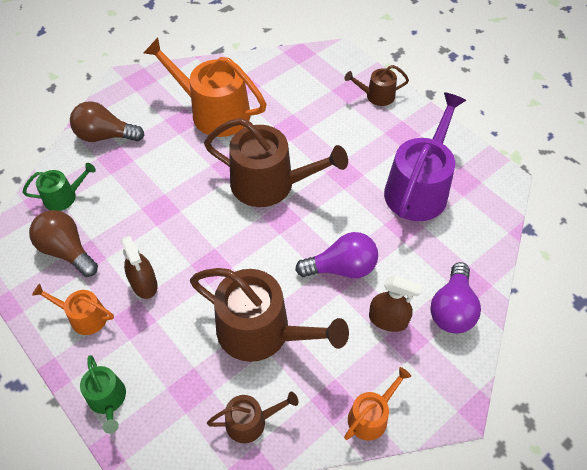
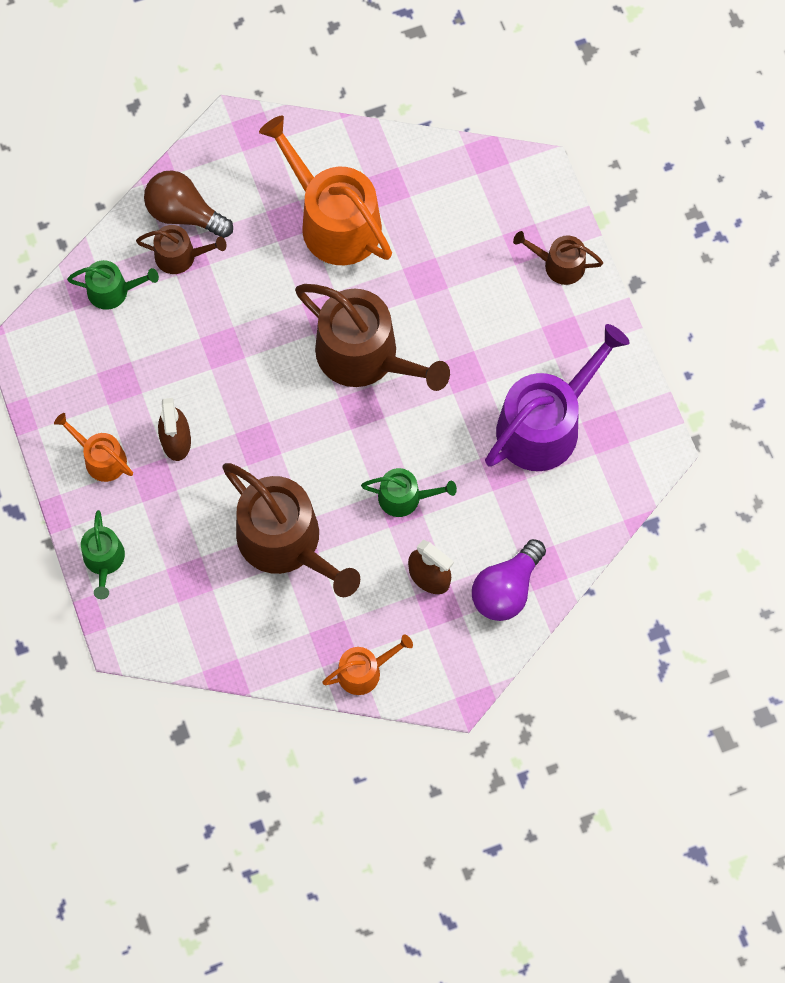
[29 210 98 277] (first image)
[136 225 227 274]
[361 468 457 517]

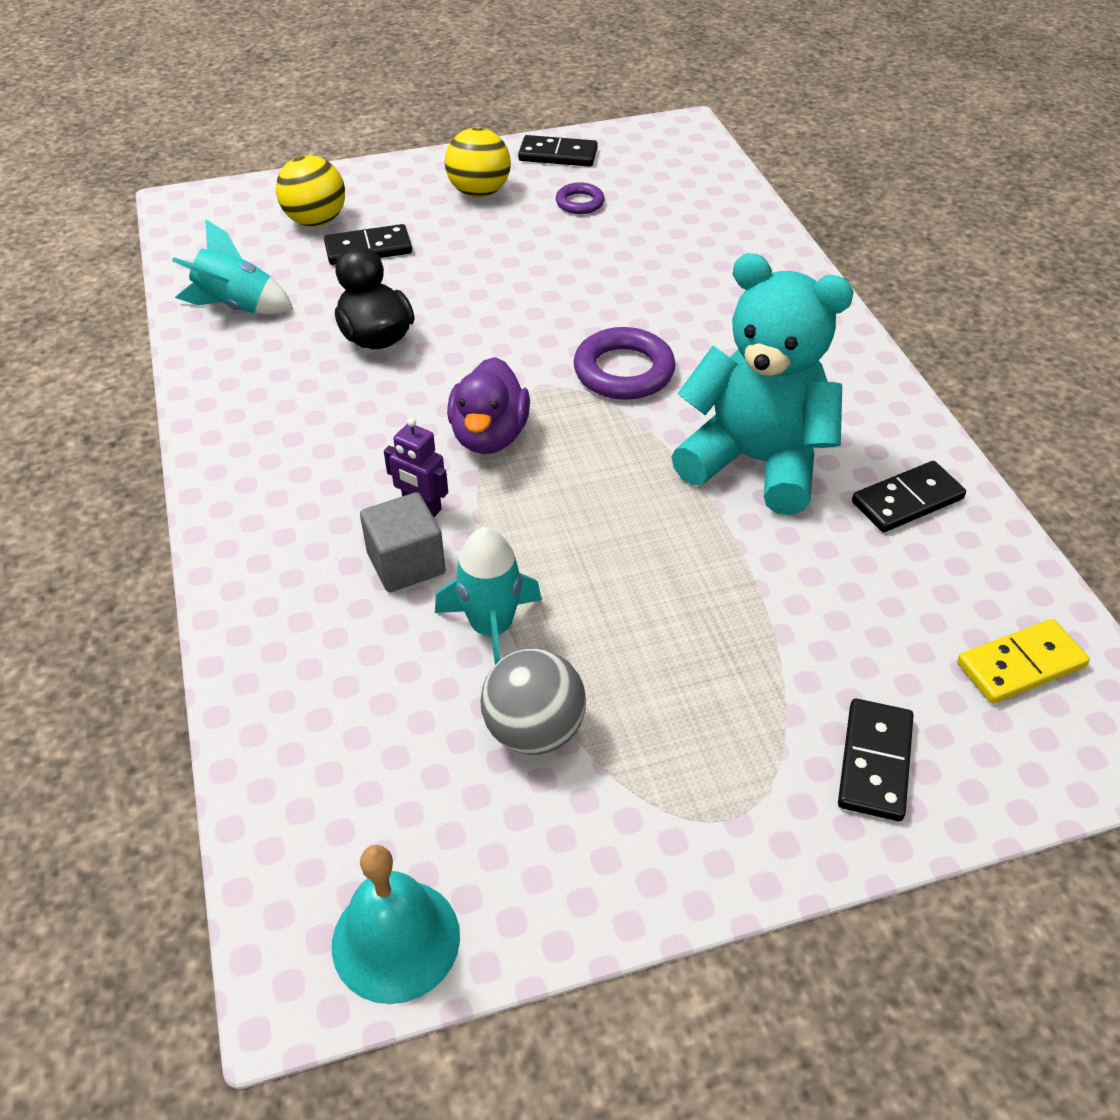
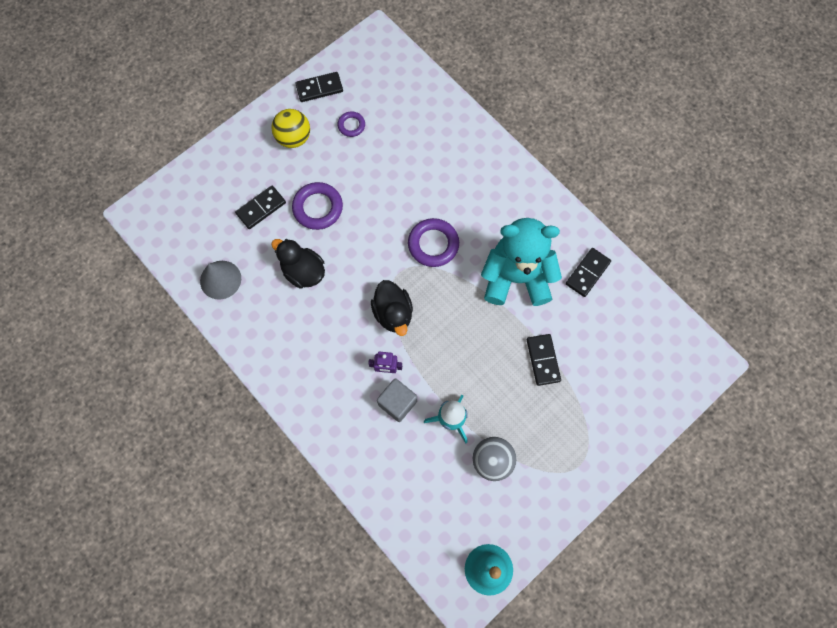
[200 261 241 300]
[276 155 345 227] (first image)
[371 280 413 336]
[527 334 561 386]
[957 619 1090 704] (first image)
[292 182 343 230]

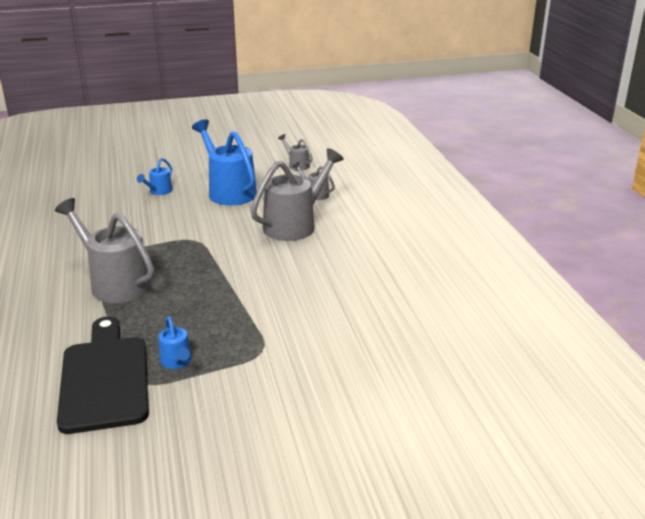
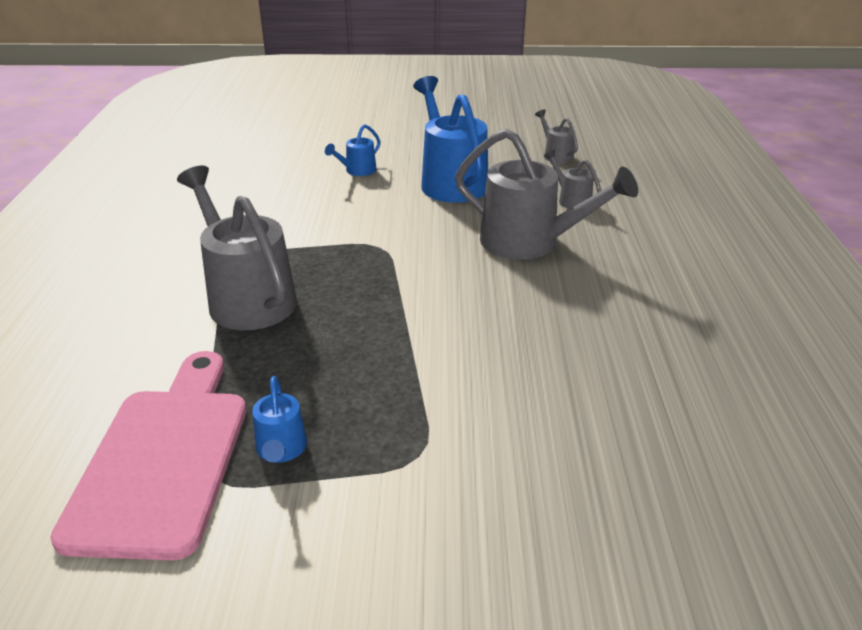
[50 351 246 560]
[455 129 638 260]

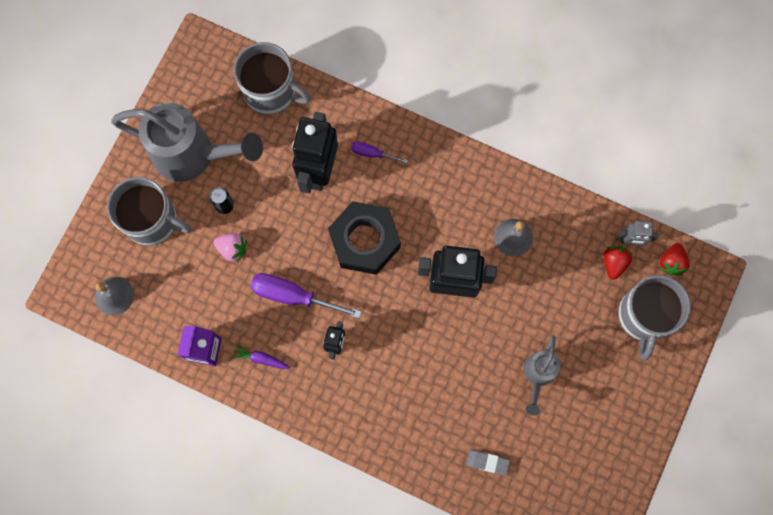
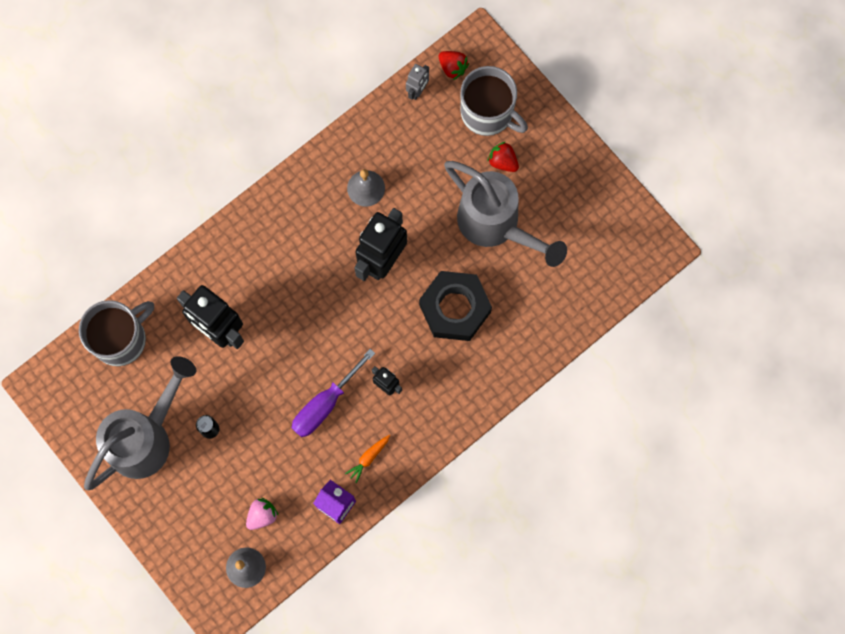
[107 177 191 246] (first image)
[246 498 279 530]
[345 435 390 483]
[419 271 492 341]
[351 141 408 163] (first image)
[466 450 510 476] (first image)
[444 161 567 267]
[487 142 519 172]

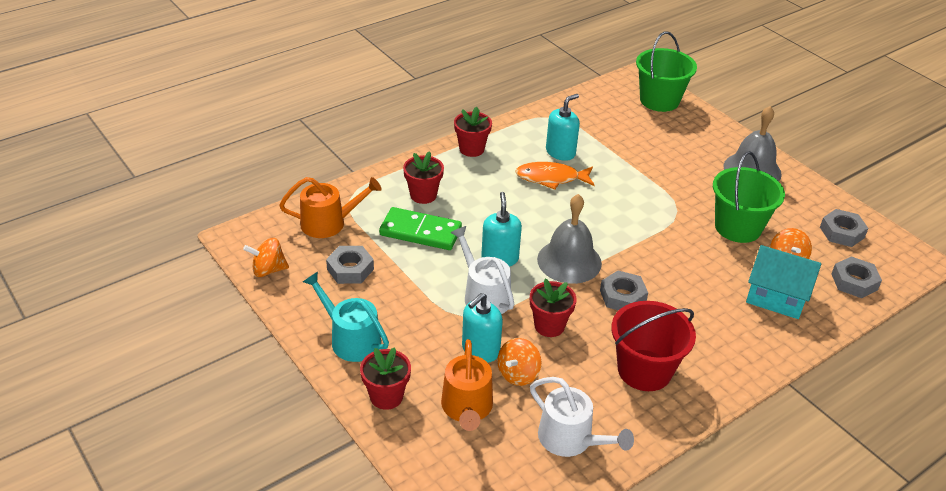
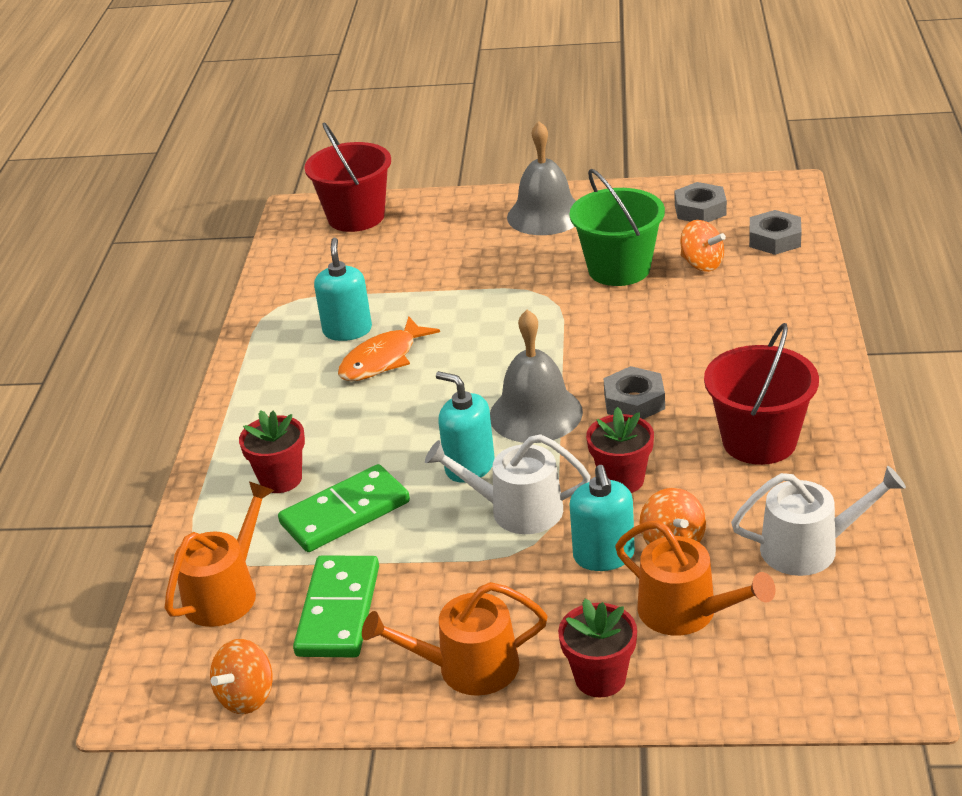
[362 582 548 696]
[293 556 379 657]
[454 106 492 157] (first image)
[304 122 391 232]
[746 245 821 319] (first image)

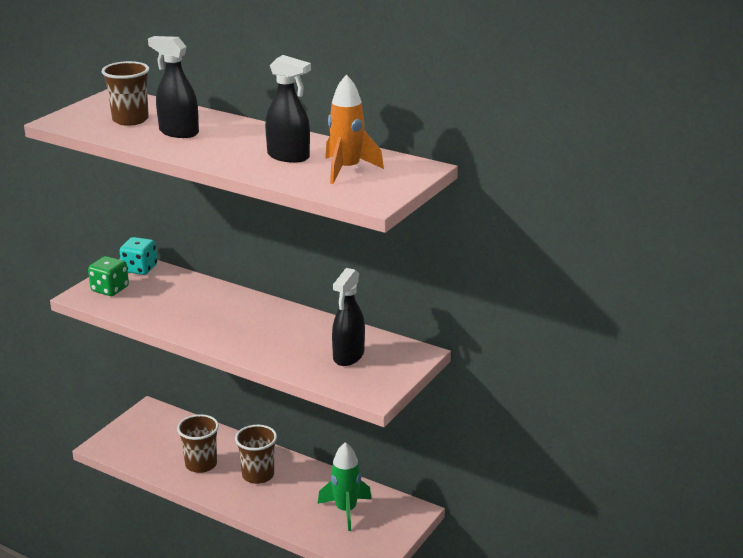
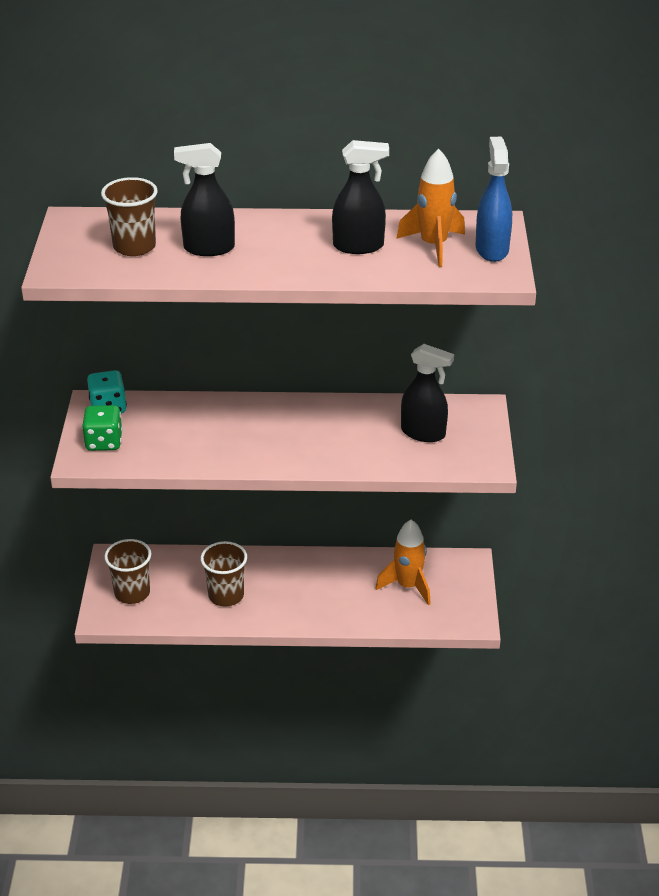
[104 539 151 604]
[375 519 431 605]
[401 344 454 442]
[476 137 512 262]

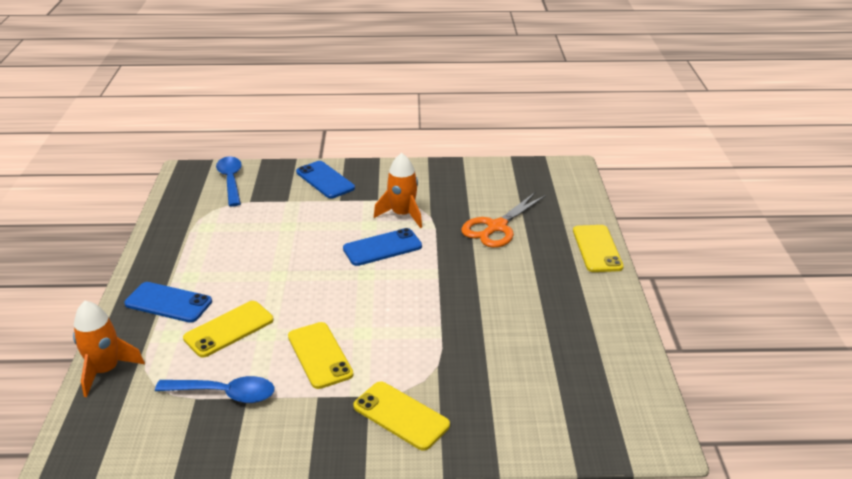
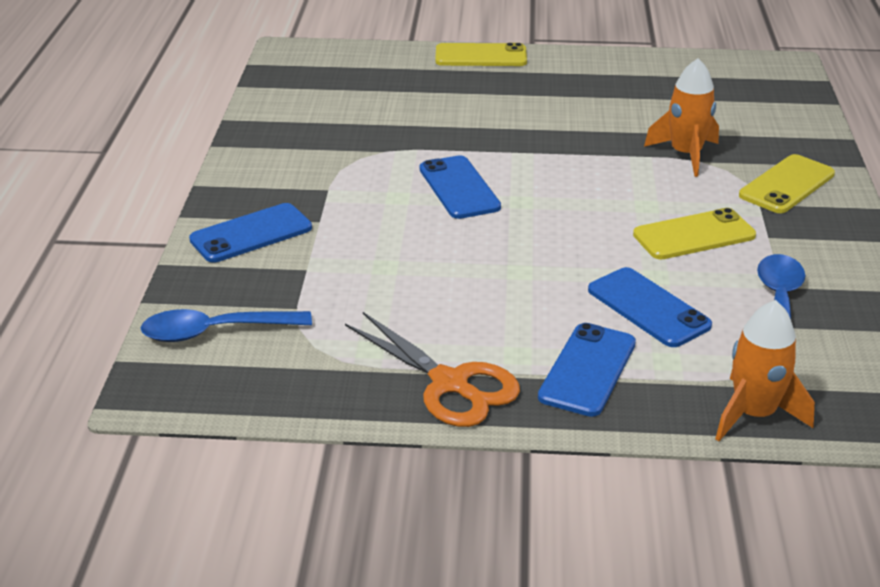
[588 267 712 347]
[644 58 719 177]
[345 312 520 427]

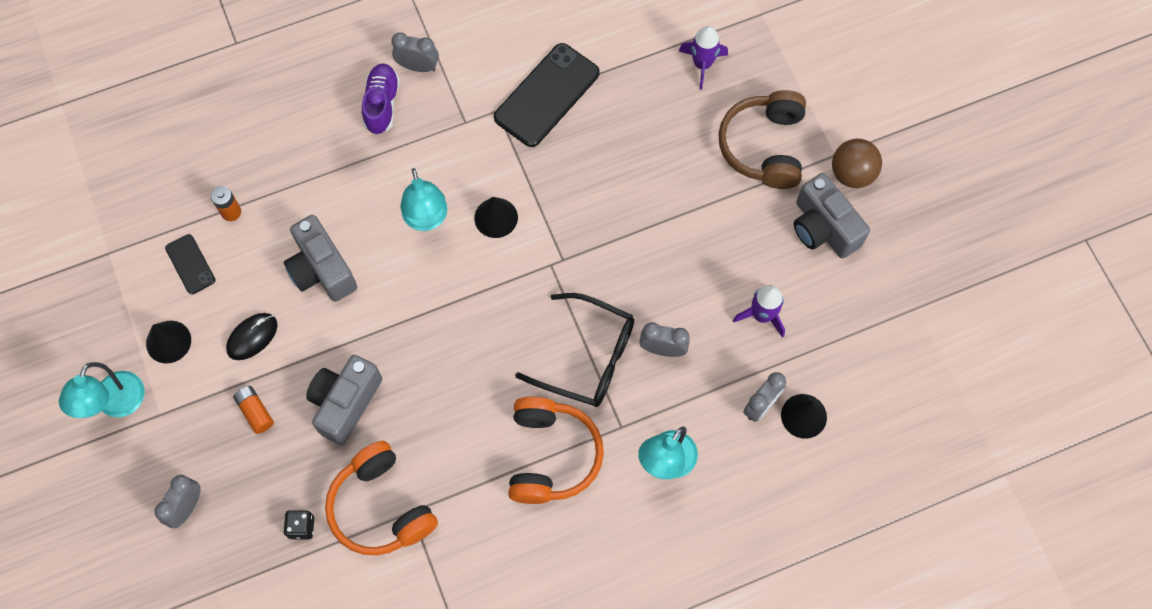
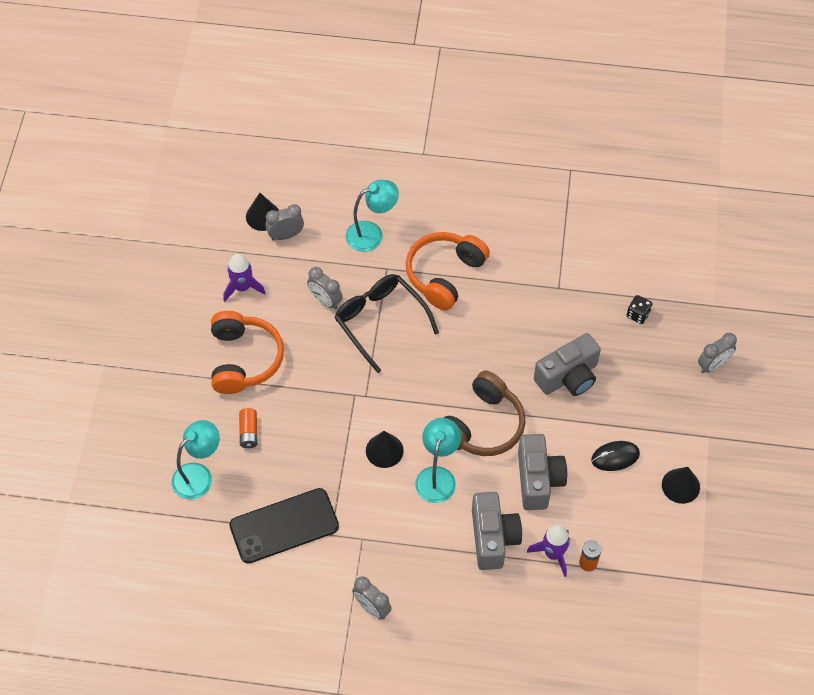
[172 420 220 500]
[165 234 216 294] (first image)
[239 408 257 448]
[211 311 284 394]
[362 63 400 135] (first image)
[527 525 570 577]
[444 371 526 456]
[472 492 522 570]
[832 139 882 188] (first image)

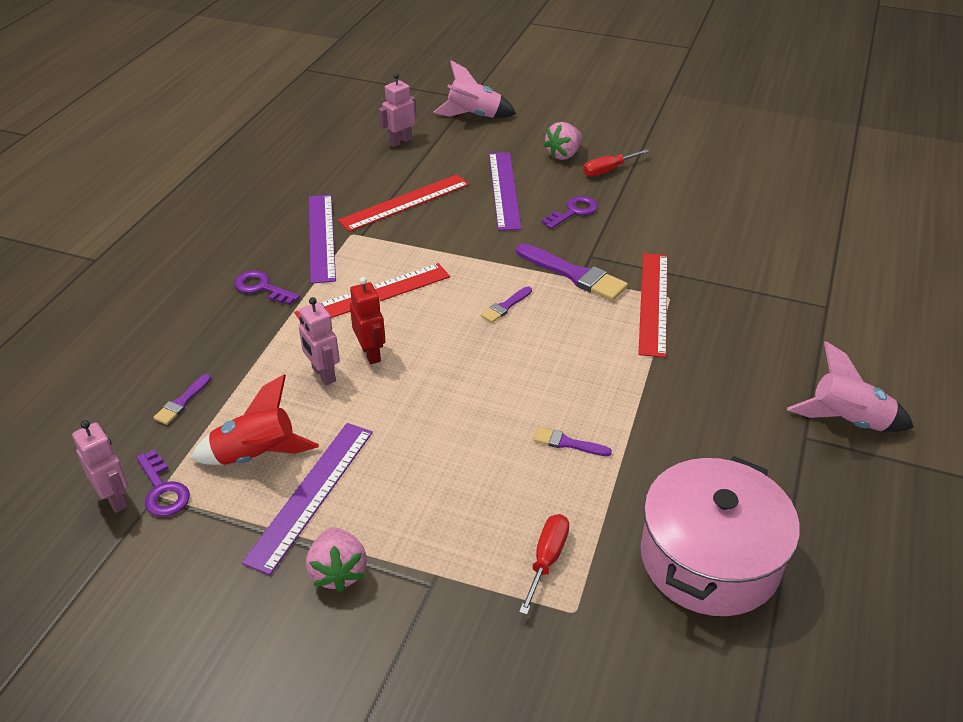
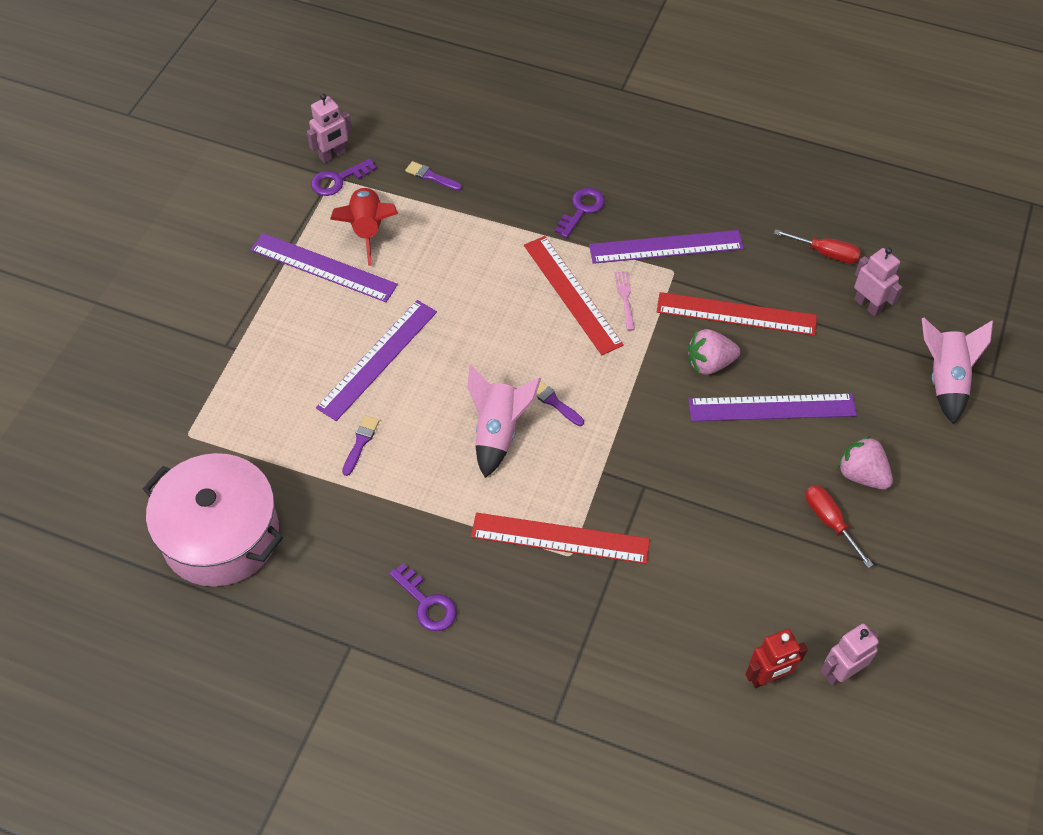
[821 623 879 686]
[688 329 740 375]
[657 292 817 336]
[745 629 808 688]
[516 243 628 301] (first image)
[774 229 861 264]
[389 563 457 631]
[468 365 541 478]
[316 300 437 421]
[615 271 635 331]

